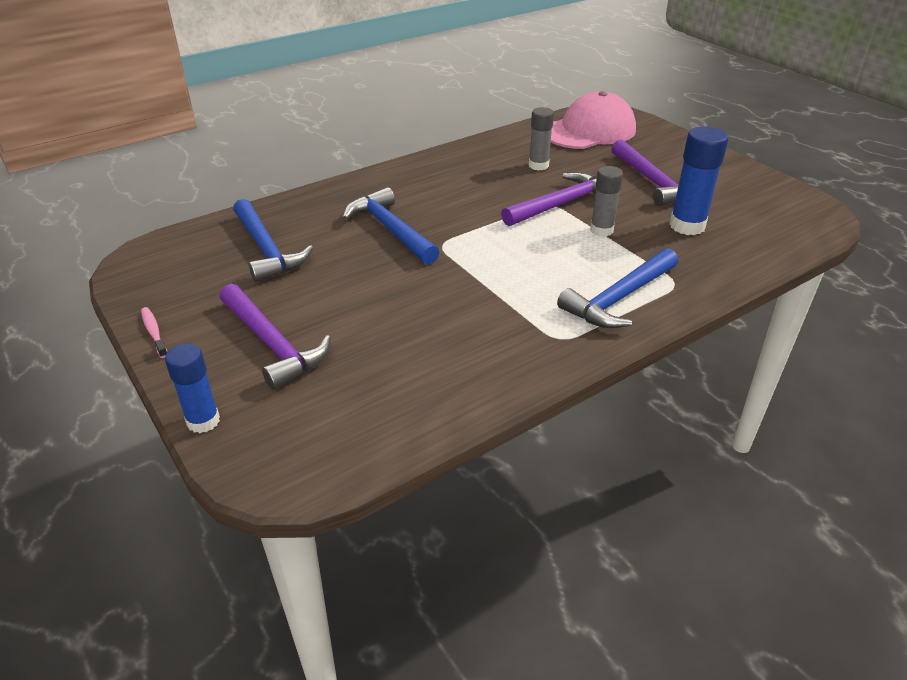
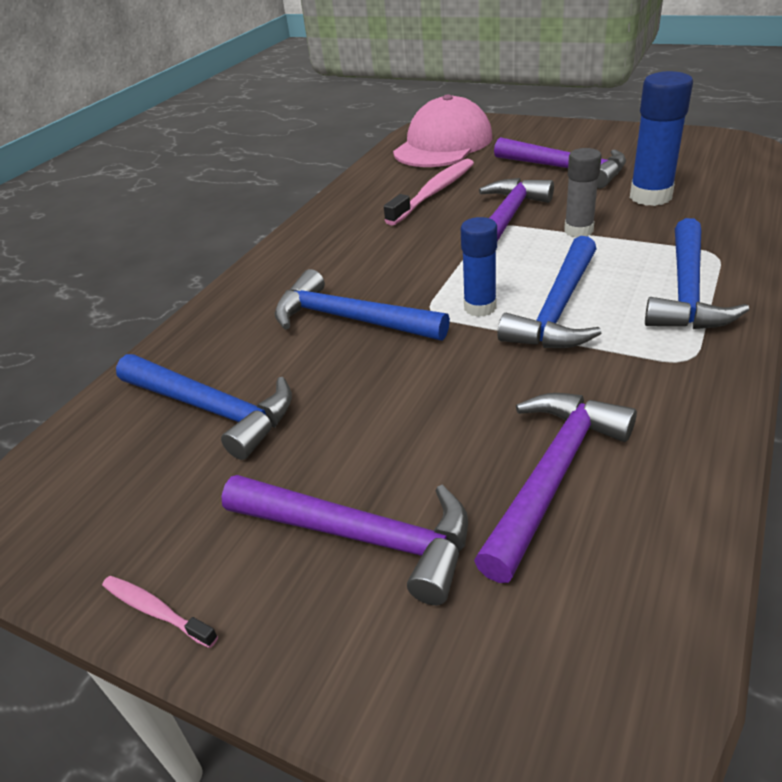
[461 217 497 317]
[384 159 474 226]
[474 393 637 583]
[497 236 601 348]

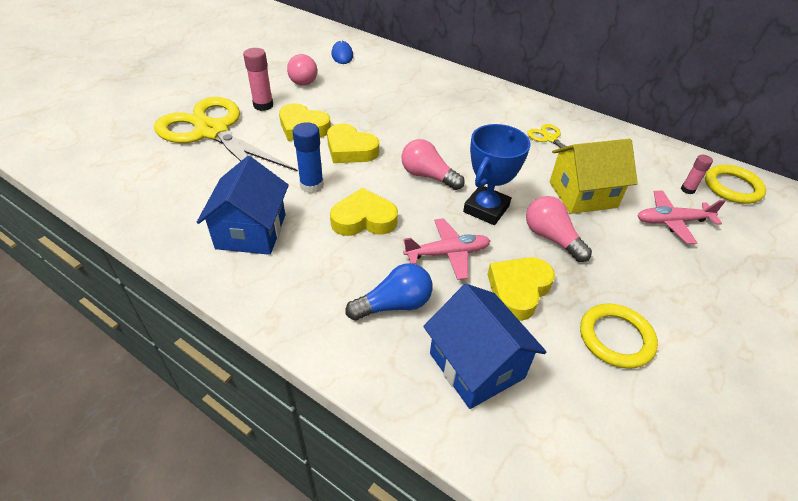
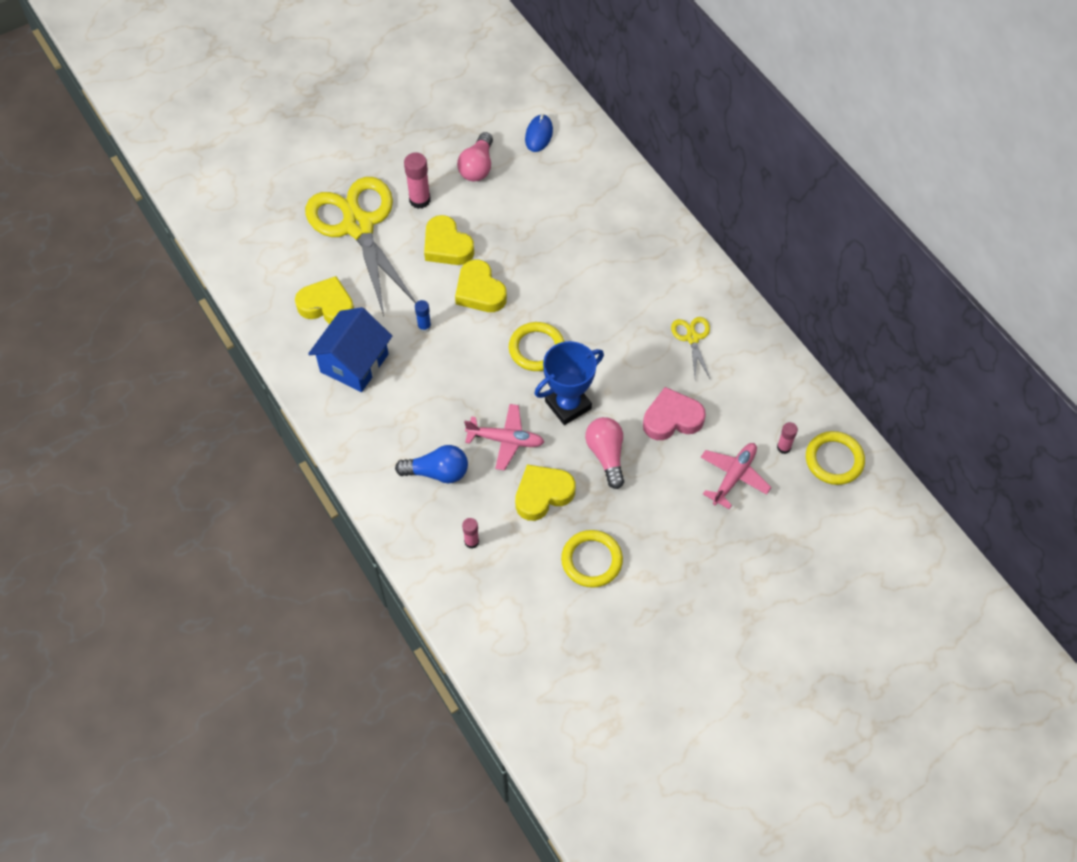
[415 300 431 333]
[295 276 354 324]
[509 322 564 371]
[462 518 479 548]
[643 387 706 440]
[701 443 772 509]

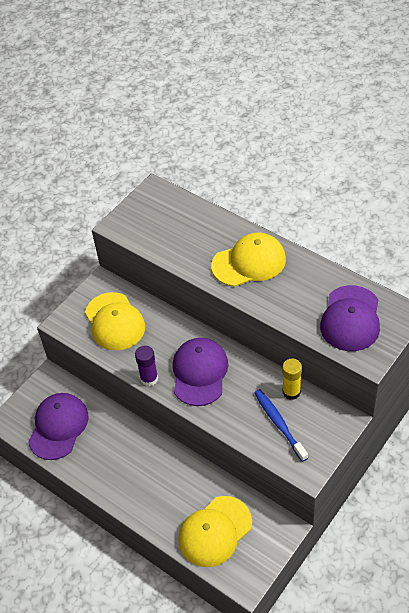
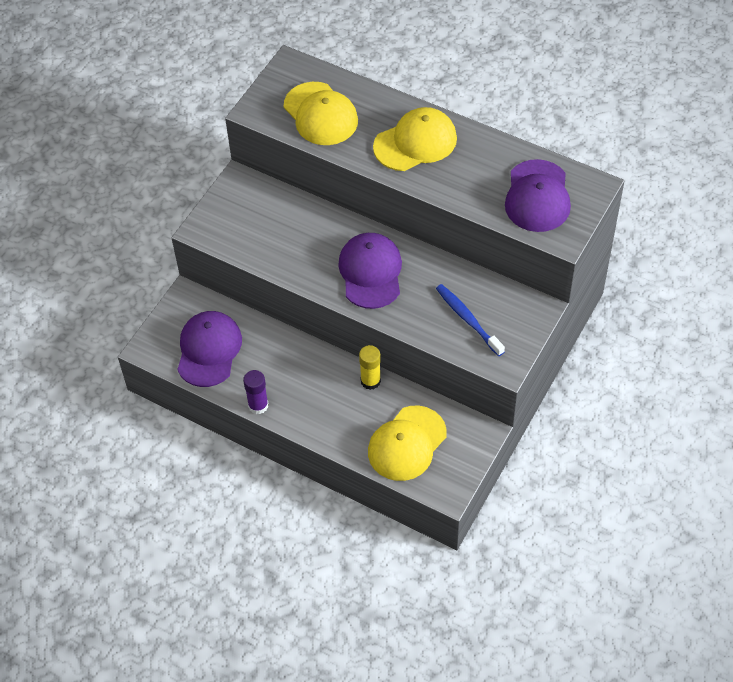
[284 82 358 145]
[243 370 268 414]
[359 345 381 390]

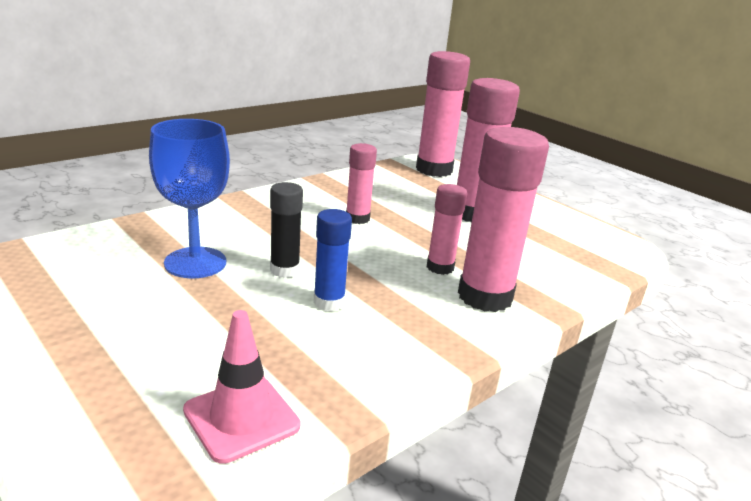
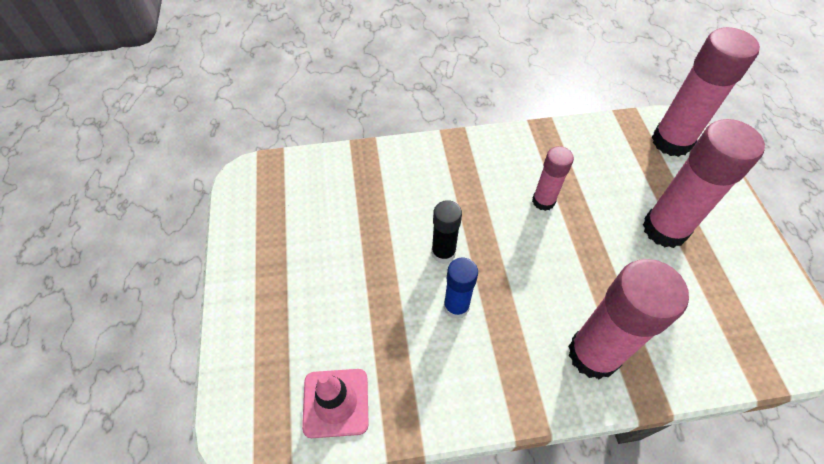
[149 119 230 278] (first image)
[427 184 467 275] (first image)

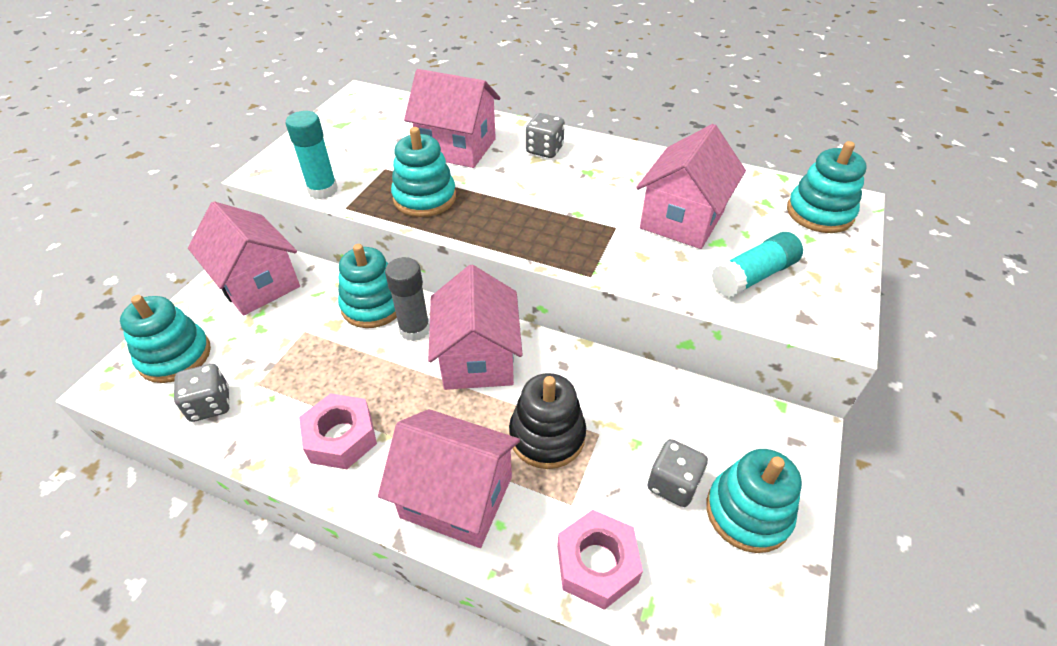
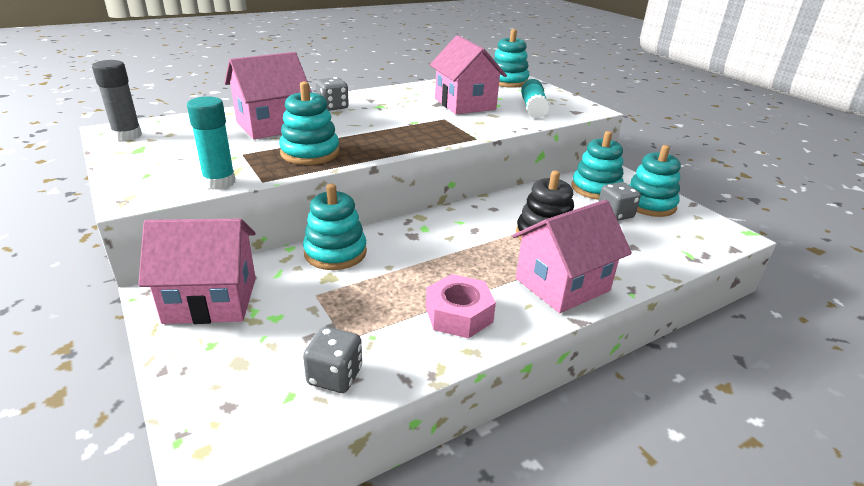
[572 131 624 200]
[92 60 142 141]
[428 265 523 390] (first image)
[557 510 643 610] (first image)

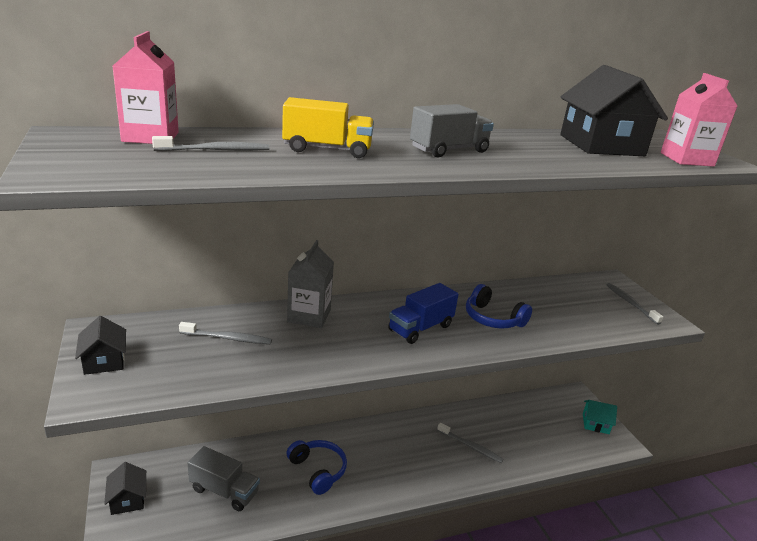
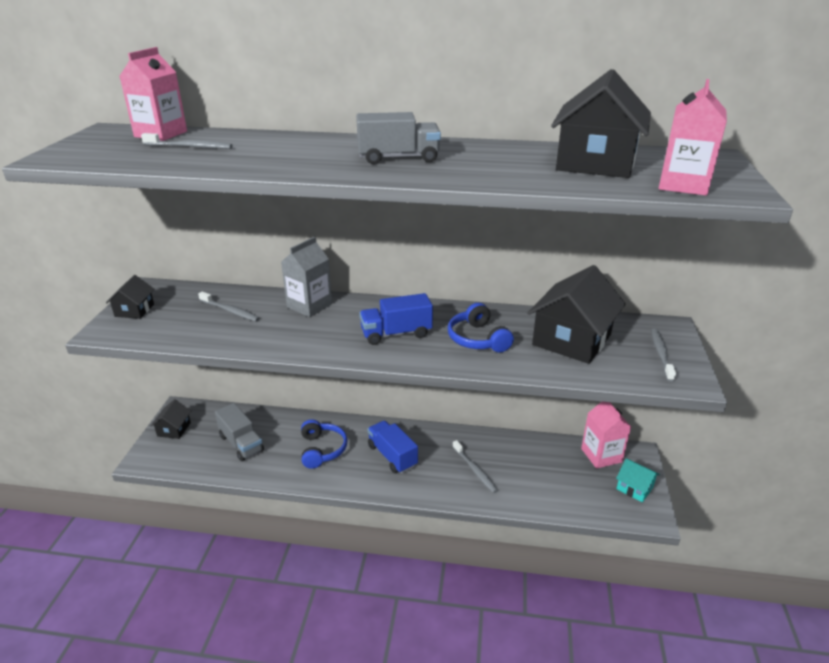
[282 97 374 158] (first image)
[368 421 418 473]
[527 265 626 364]
[581 401 631 469]

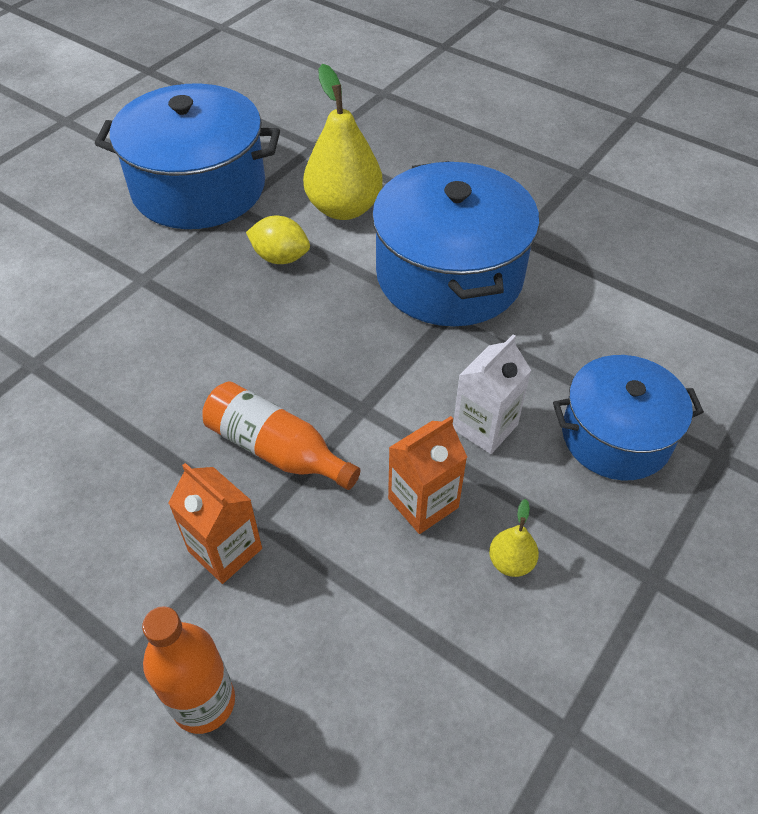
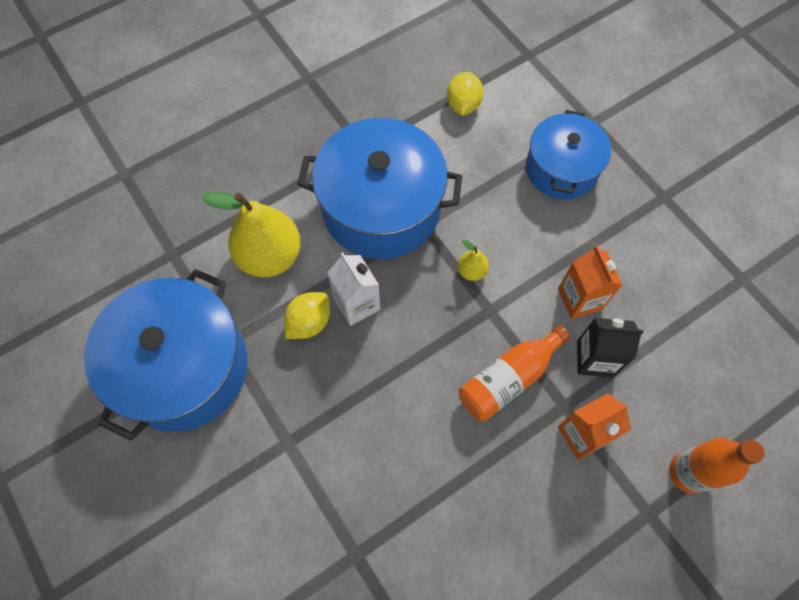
[327 252 380 326]
[458 239 489 281]
[447 72 483 116]
[577 318 644 378]

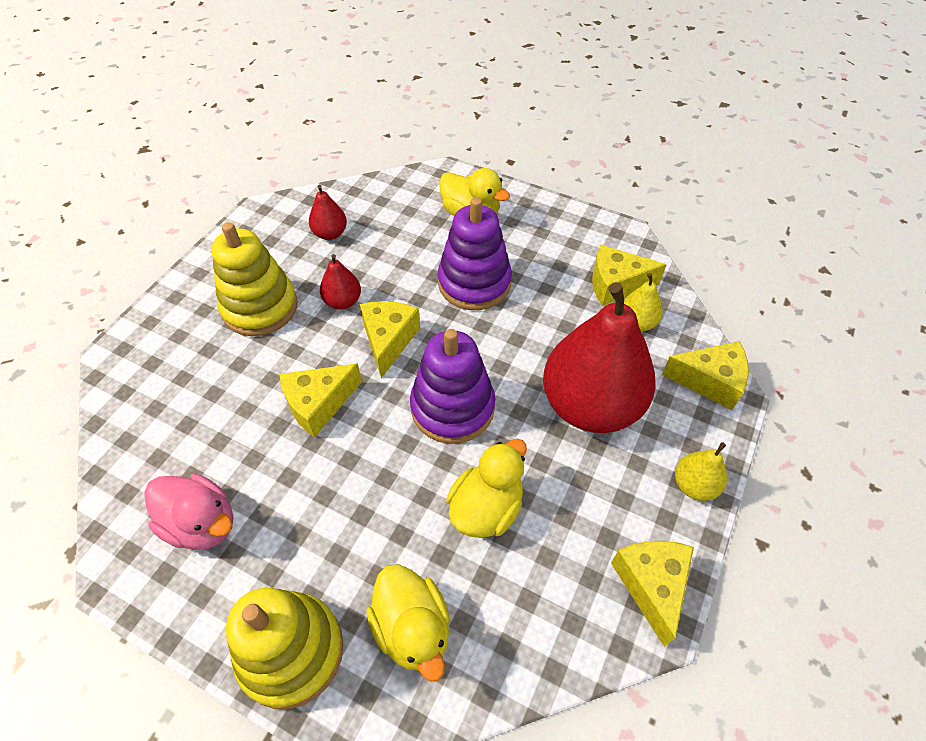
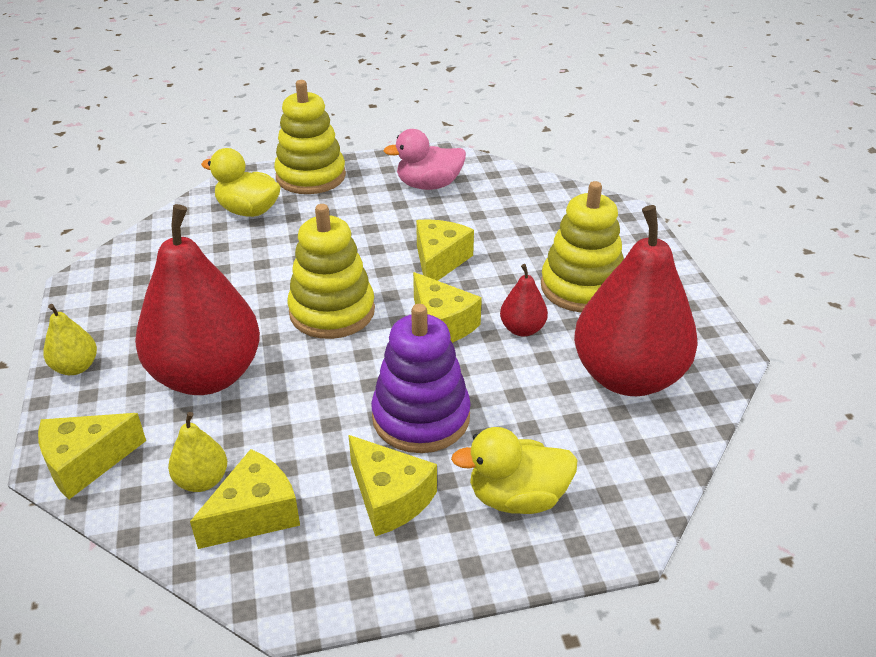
[574 205 698 396]
[288 204 375 339]
[446 439 527 538] (first image)
[348 435 437 536]

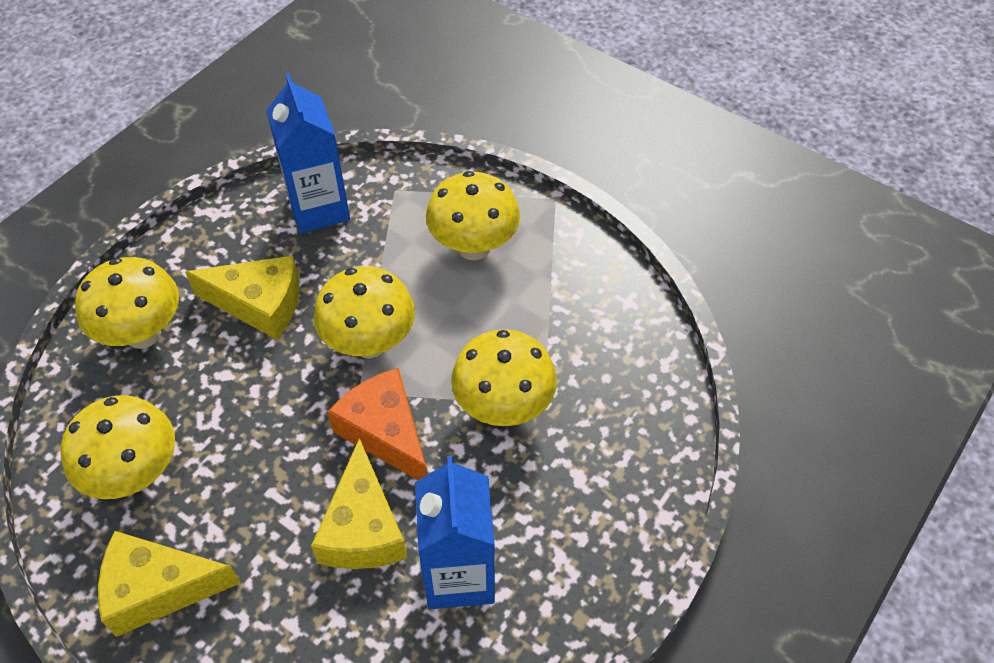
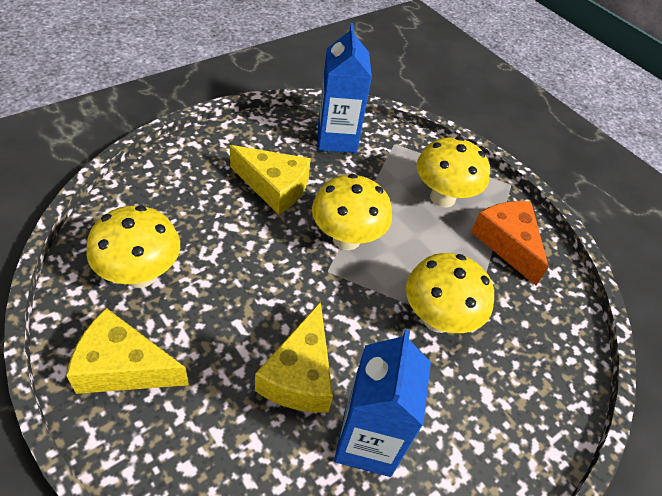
[75 257 179 349] (first image)
[471 201 549 286]

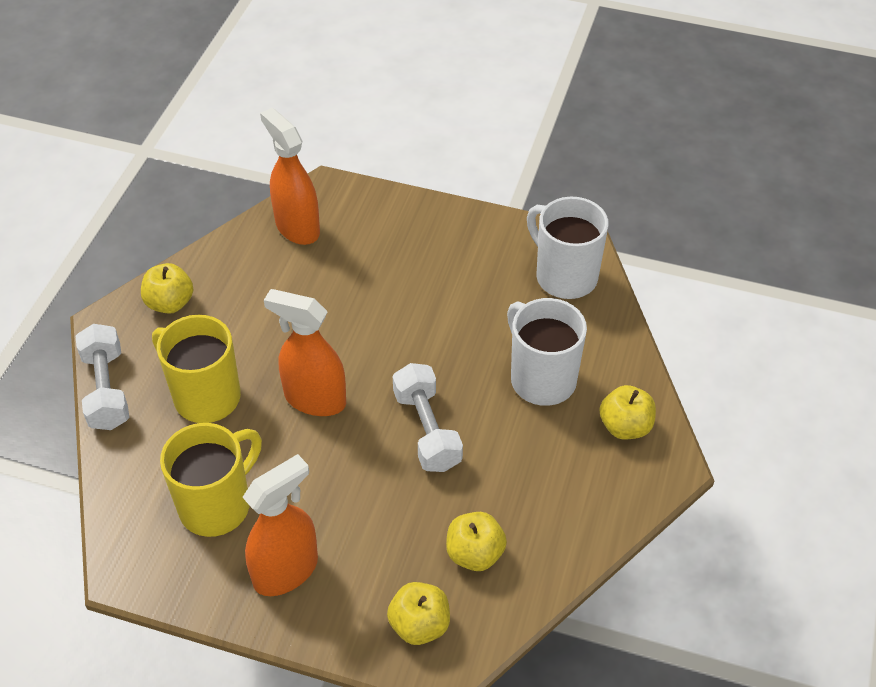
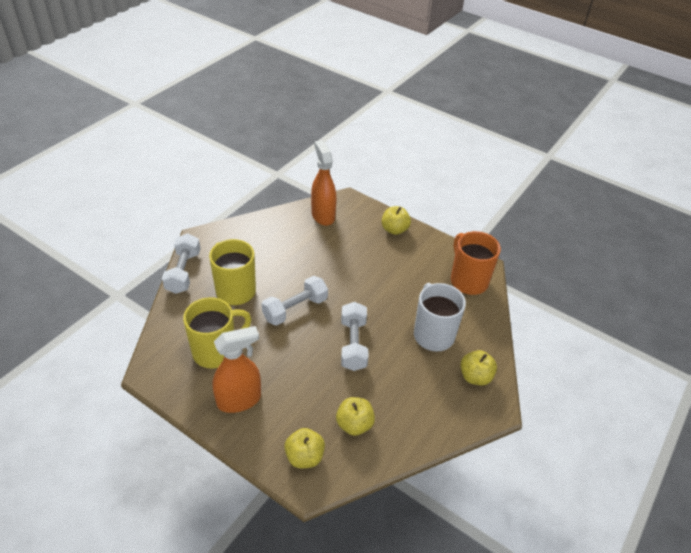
[381 206 411 235]
[261 276 328 326]
[451 231 501 295]

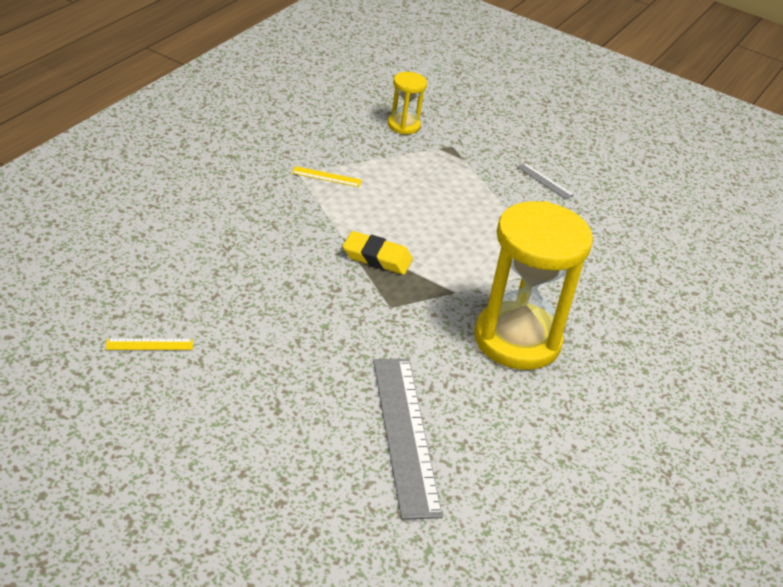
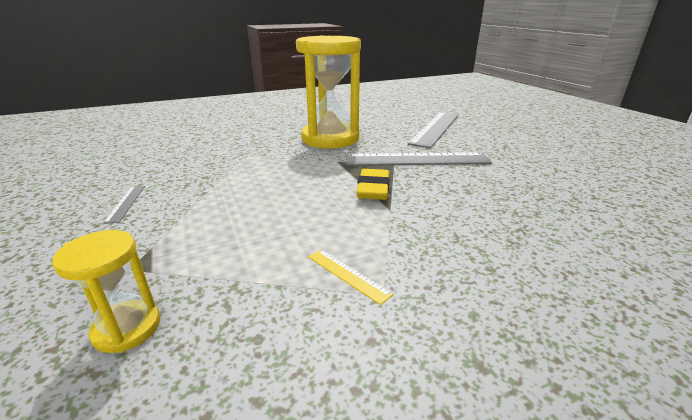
[106 339 193 350] (first image)
[356 169 390 200]
[346 152 492 166]

